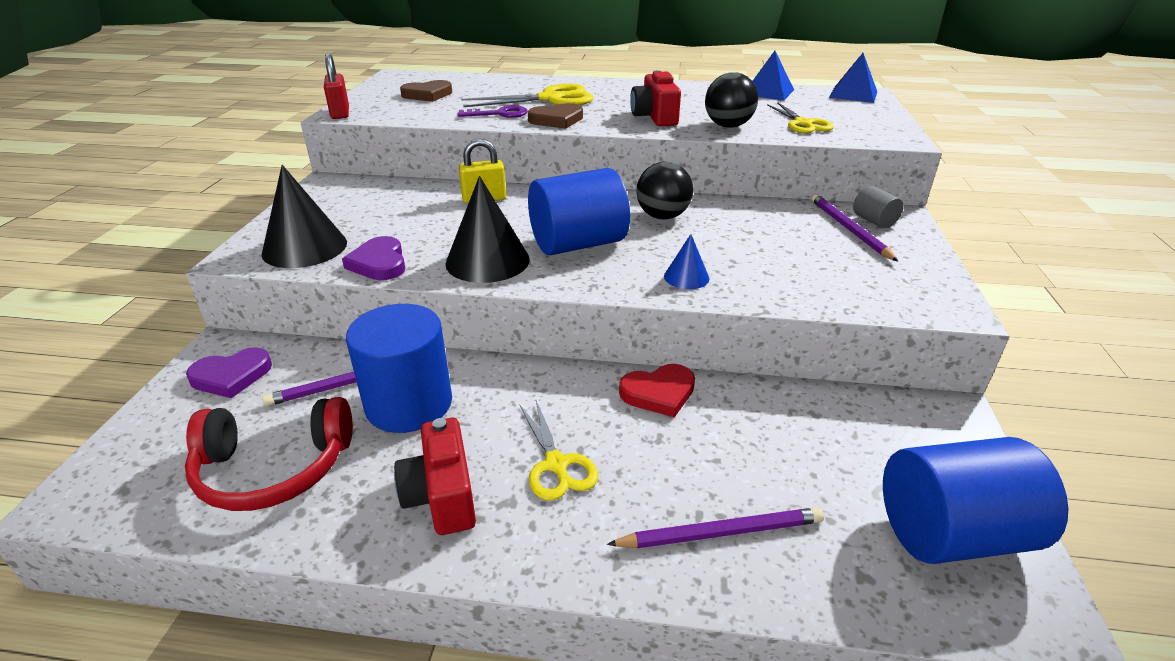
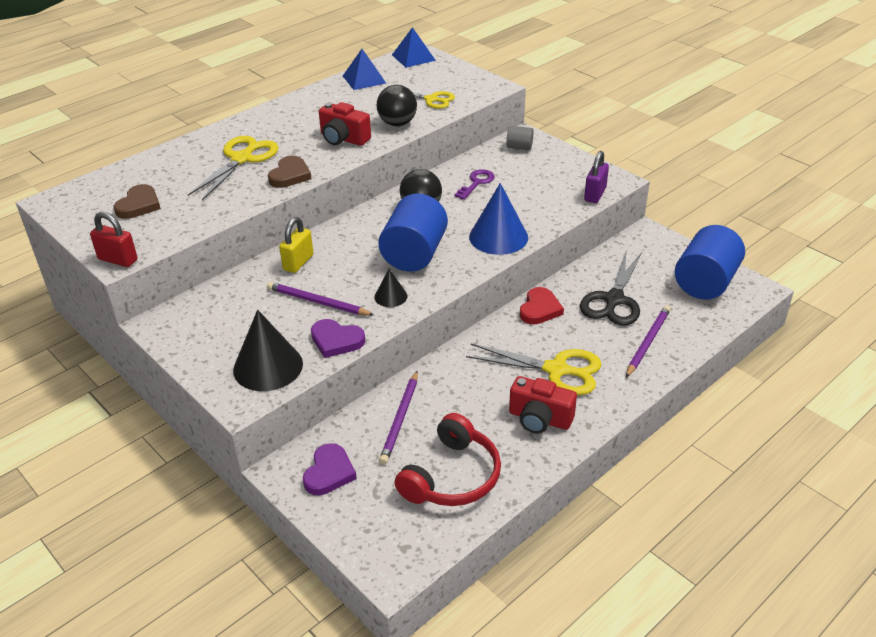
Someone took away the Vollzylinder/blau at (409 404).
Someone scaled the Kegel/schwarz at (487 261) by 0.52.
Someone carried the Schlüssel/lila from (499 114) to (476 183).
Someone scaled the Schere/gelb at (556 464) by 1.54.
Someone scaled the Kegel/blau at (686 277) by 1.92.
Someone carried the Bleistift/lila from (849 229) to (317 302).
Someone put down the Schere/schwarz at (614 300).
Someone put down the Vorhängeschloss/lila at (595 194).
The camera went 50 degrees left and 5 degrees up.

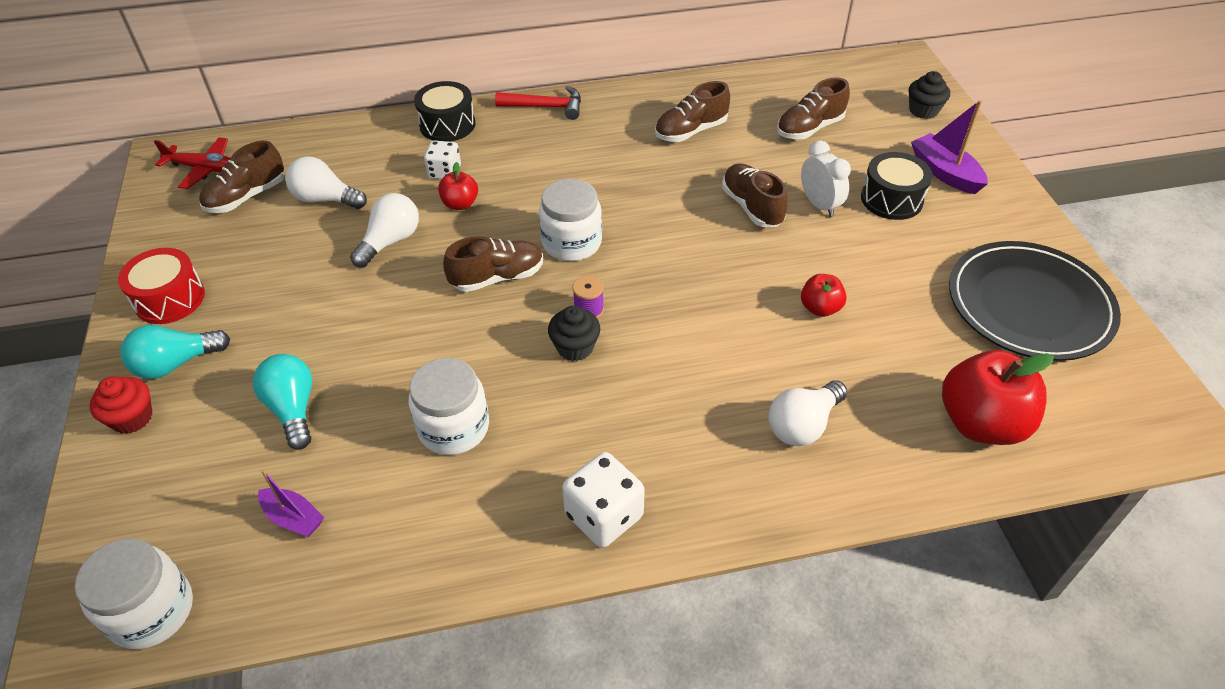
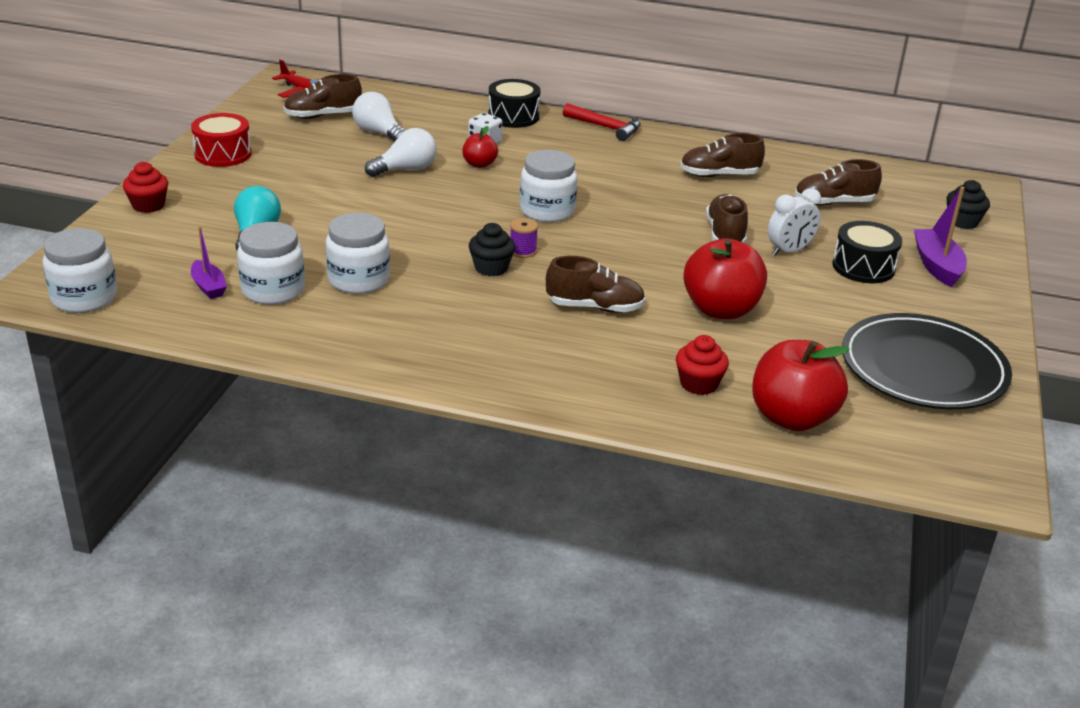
Someone took away the Glühbirne/türkis at (176 363).
Someone carried the Schuh/braun from (497 277) to (595 307).
Someone took away the Spielwürfel/weiß at (604 516).
Someone took away the Glühbirne/weiß at (803 425).
Someone rotated the Wecker/weiß at (819 205) by 60 degrees clockwise.
Someone scaled the Apfel/rot at (820 308) by 1.94.
Someone put down the Einmachglas/weiß at (273 290).
Someone put down the Muffin/rot at (698 384).
The camera went 25 degrees right and 15 degrees down.

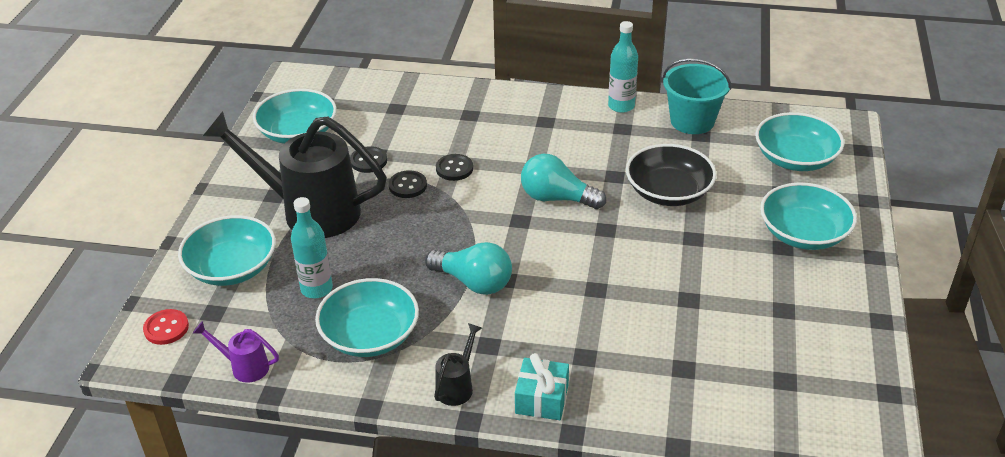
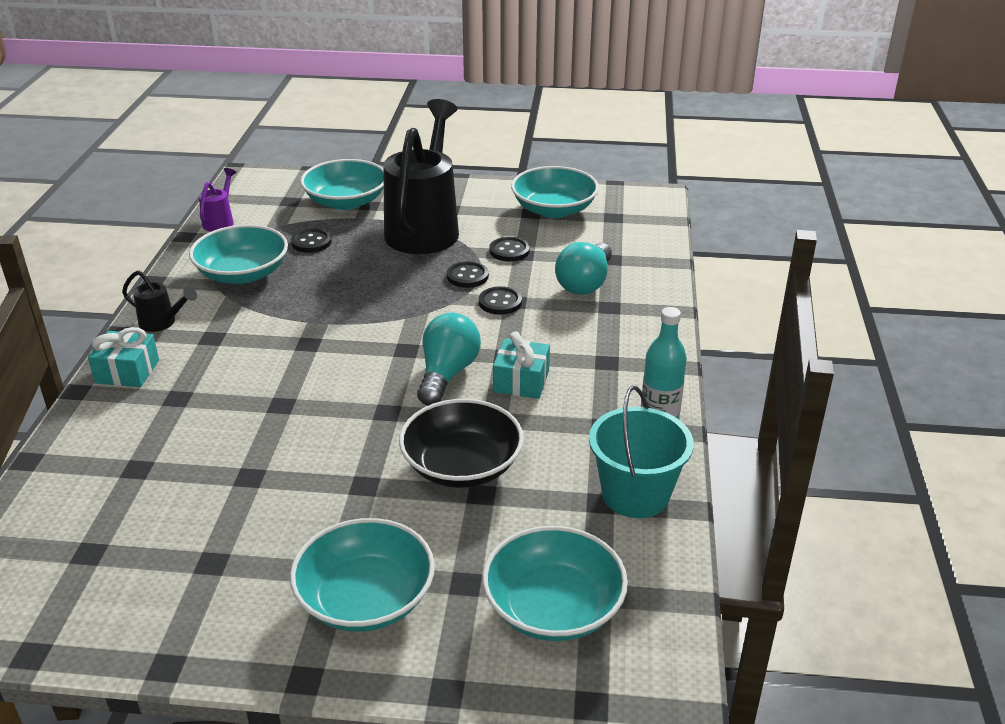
Someone took away the Knopf/rot at (166 328).
Someone swapped the Flasche/türkis at (316 289) for the Knopf/schwarz at (311 242).
Someone carried the Glühbirne/türkis from (474 282) to (585 283).
Someone put down the Geschenk/türkis at (521 381).
The camera went 85 degrees right and 5 degrees down.

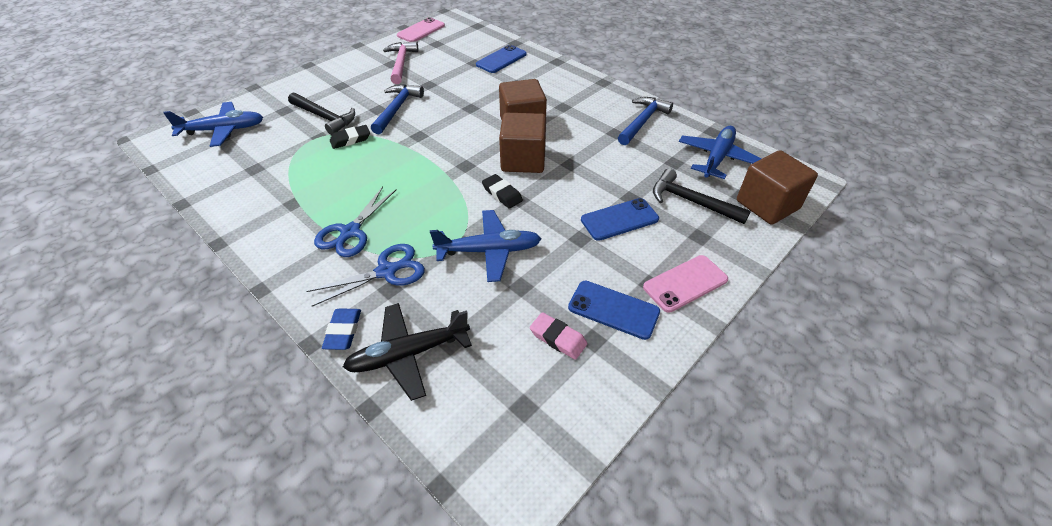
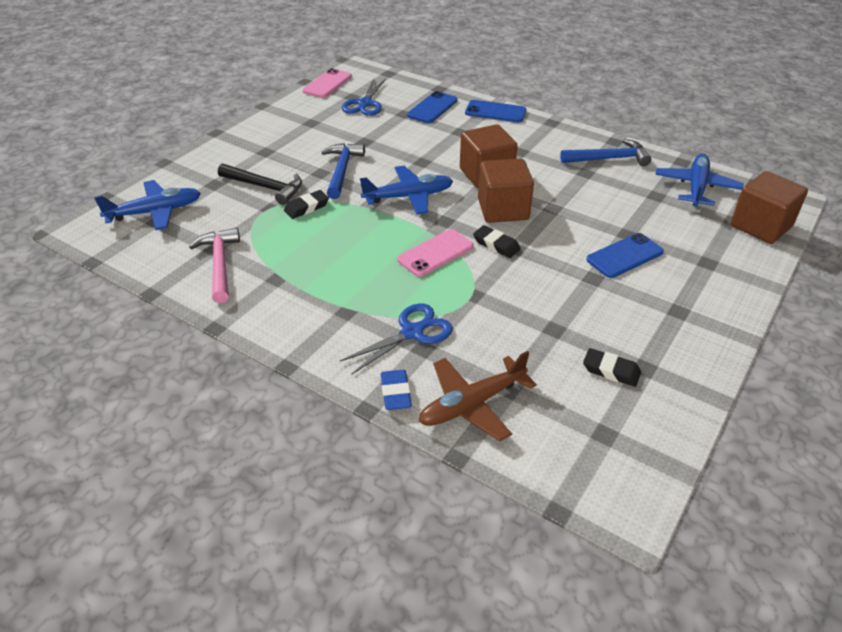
Someone carried the Schere/blau from (350 233) to (365 104).
Someone repainted the Flugzeug/schwarz at (409 354), which became the Flugzeug/braun at (472 404).
Someone carried the Hammer/rosa from (401 63) to (219 265).
Someone carried the Flugzeug/blau from (489 251) to (408 197).
Someone repainted the Radiergummi/rosa at (558 338), which became the Radiergummi/schwarz at (611 371).
Someone carried the Handy/blau from (613 309) to (495 112).
Someone rotated the Hammer/blau at (642 122) by 60 degrees clockwise.
Someone carried the Handy/rosa from (685 283) to (435 253).
Someone took away the Hammer/schwarz at (691 201).
The camera went 10 degrees left and 5 degrees down.

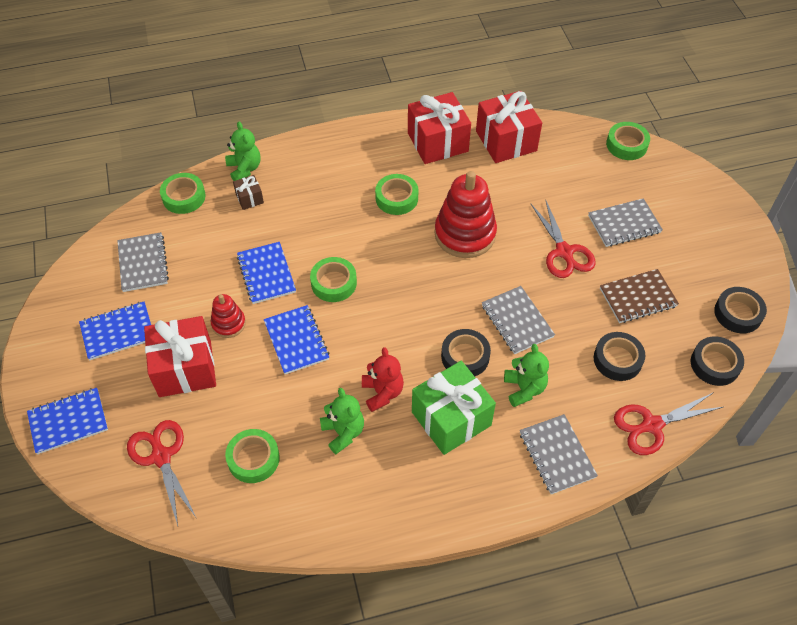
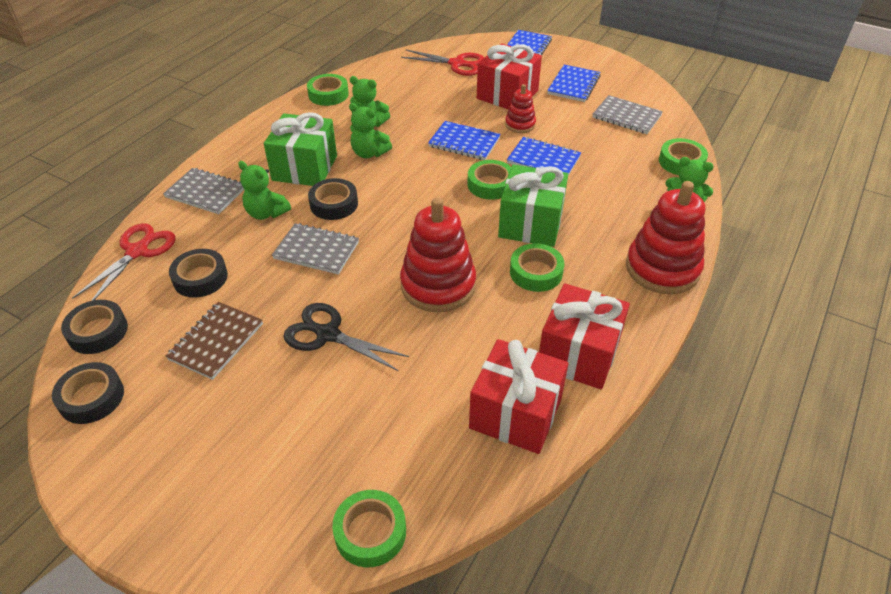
Someone carried the Klebeband/grün from (253 459) to (328 94).
Someone took away the Geschenk/braun at (249 198).
Someone repainted the Teddybär/rot at (382 392), which became the Teddybär/grün at (369 153).
Someone repainted the Schere/rot at (564 252), which became the Schere/schwarz at (327 334).
Someone took away the Notizbuch/grau at (624 224).
Someone put down the Geschenk/grün at (531 223).
Someone put down the Stapelspielzeug/rot at (662 268).
The camera went 135 degrees right and 10 degrees down.

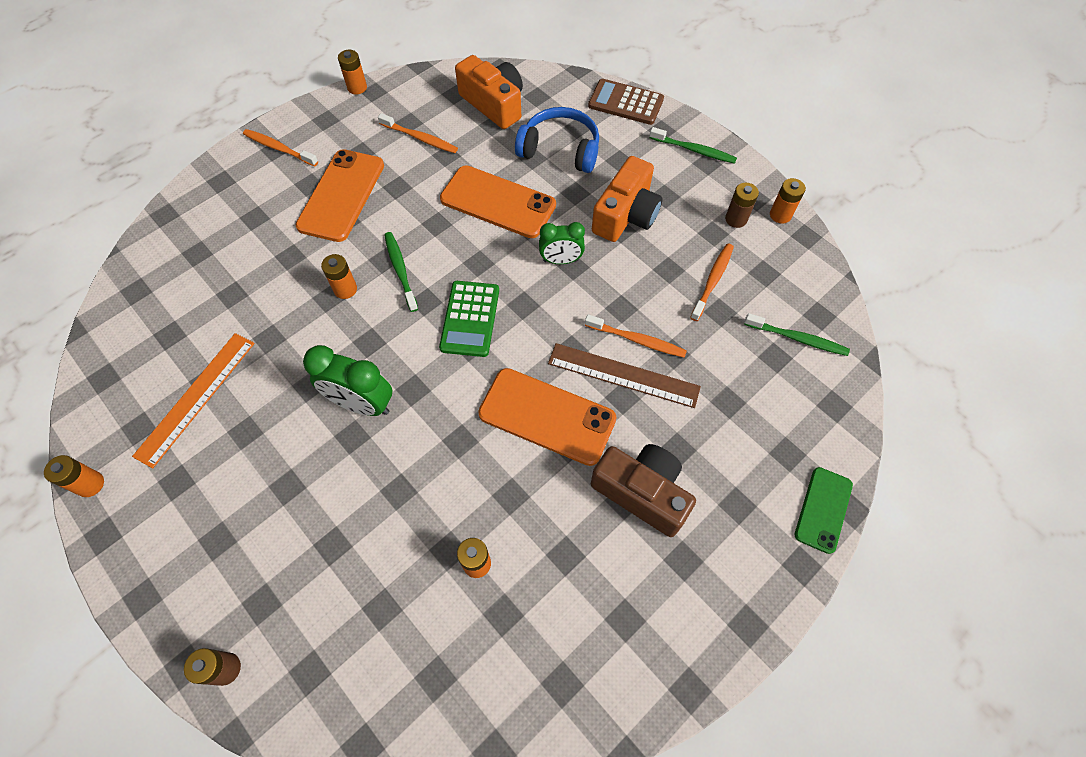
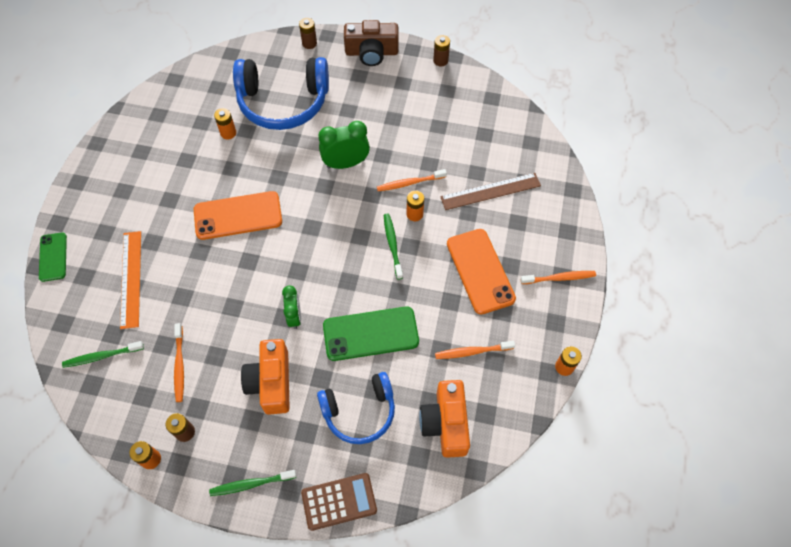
Someone repainted the Batterie/orange at (90 484), which became the Batterie/braun at (440 61).
Someone carried the Lineal/orange from (196 398) to (131 278).
Someone rotated the Zahnbürste/grün at (400 270) by 135 degrees counterclockwise.
Someone took away the Taschenrechner/grün at (470 319).
Someone repainted the Handy/orange at (498 202), which became the Handy/grün at (370 334).
Someone rotated the Kamera/orange at (494 104) by 75 degrees clockwise.
Someone rotated the Wecker/grün at (561 260) by 120 degrees clockwise.
Someone carried the Lineal/braun from (623 375) to (490 191).
Someone carried the Zahnbürste/orange from (636 340) to (410 183).
Someone carried the Kamera/braun from (642 492) to (371 52).
Someone put down the Kopfhörer/blau at (283 102).
The camera went 145 degrees right and 0 degrees up.

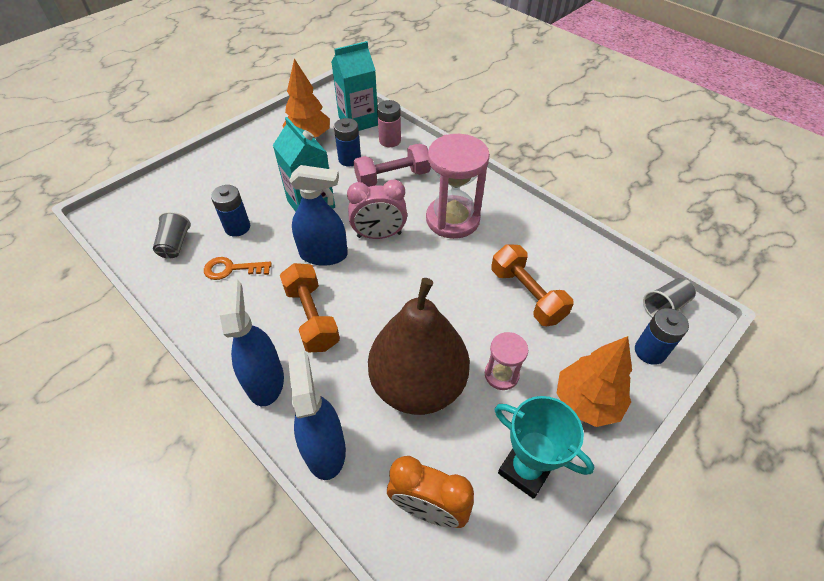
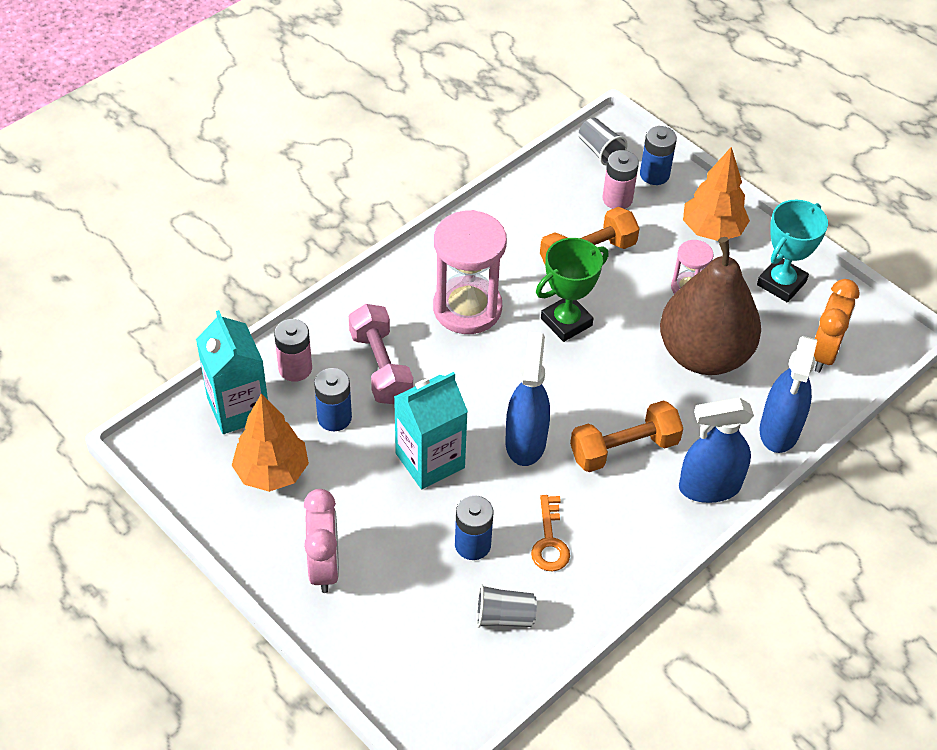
Someone rotated the Sprühflasche/blau at (324 449) by 60 degrees counterclockwise.
Someone carried the Wecker/rosa from (379 235) to (324 566).
Someone put down the Pokal/grün at (566 322).
Someone put down the Batterie/rosa at (617 199).
The camera went 90 degrees left and 0 degrees up.

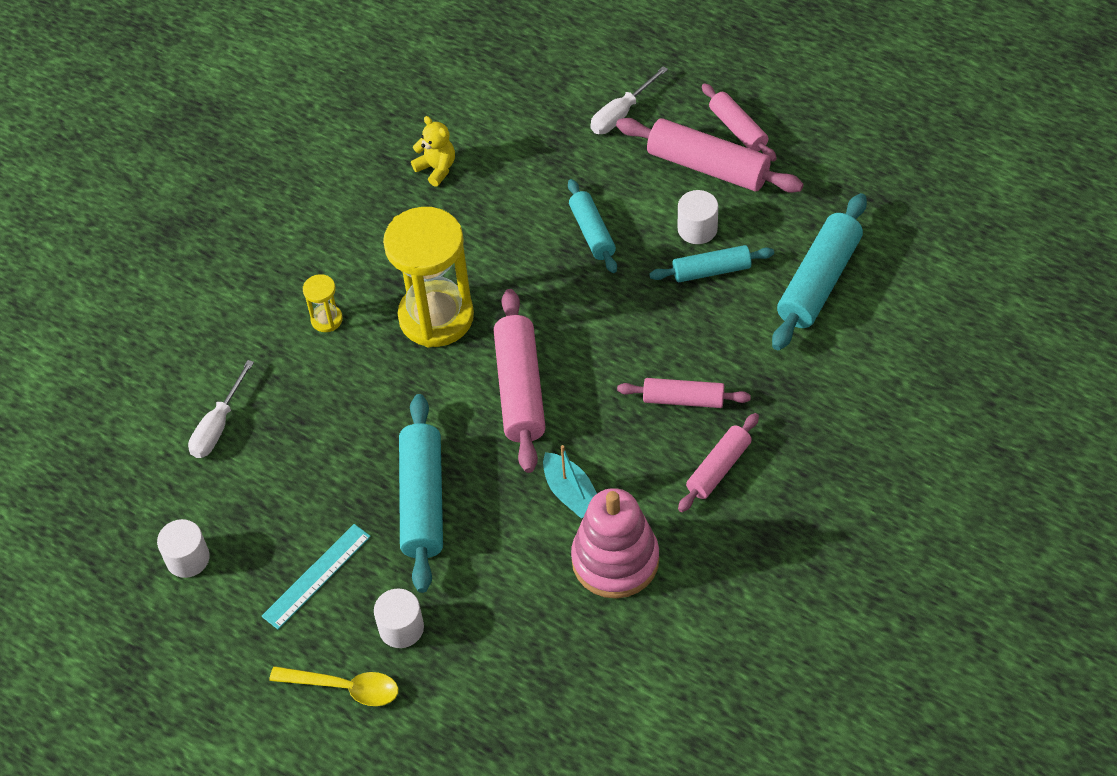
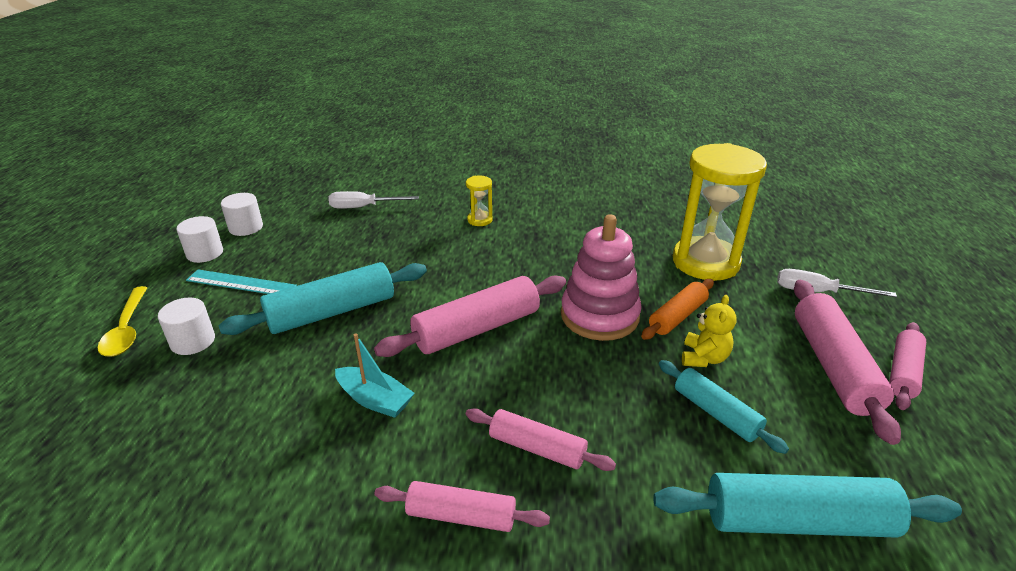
Someone carried the Sanduhr/gelb from (436 317) to (705 262).
Someone carried the Teddybär/gelb from (436 168) to (704 358).
Someone rotated the Boot/türkis at (571 493) by 90 degrees counterclockwise.
Someone repainted the Nudelholz/türkis at (592 232), which became the Nudelholz/orange at (677 316).
Someone carried the Stapelspielzeug/rosa from (615 560) to (599 315).
Someone rotated the Nudelholz/rosa at (683 399) by 45 degrees counterclockwise.
Someone carried the Vollzylinder/weiß from (697 229) to (205 253).
The camera went 60 degrees right and 20 degrees down.

